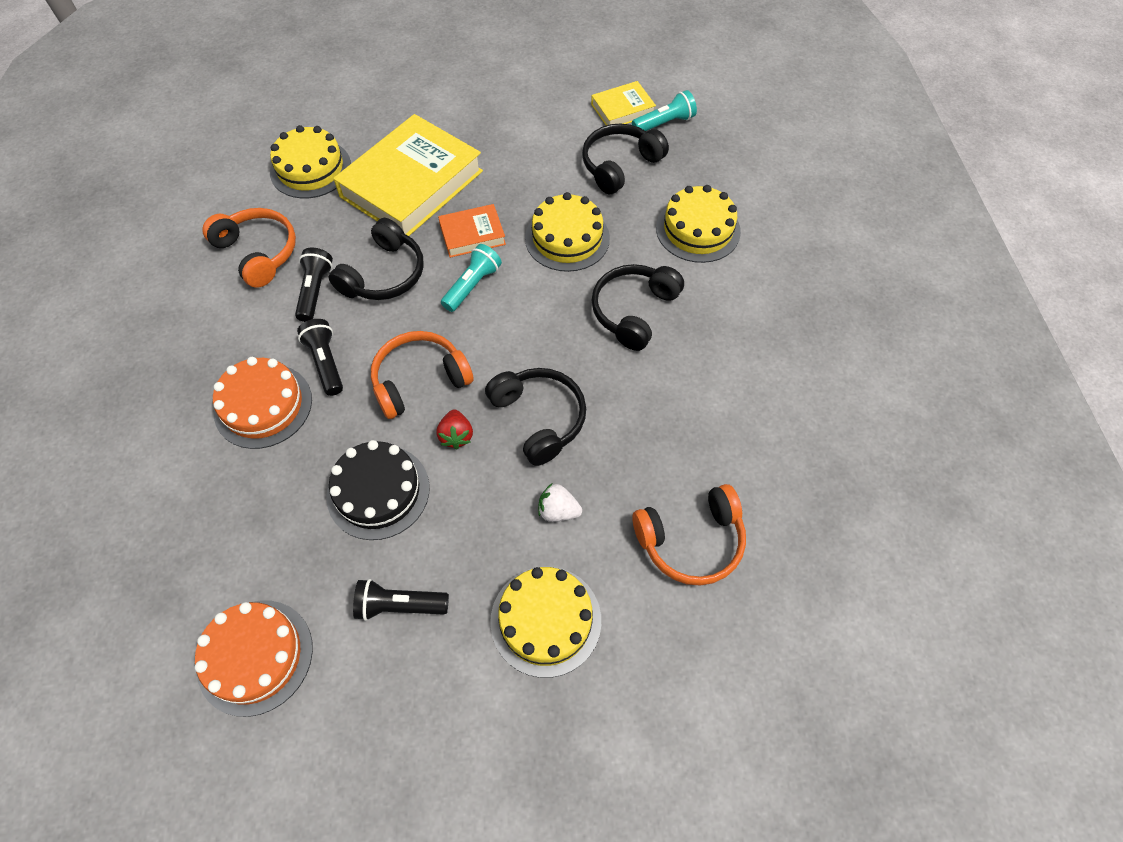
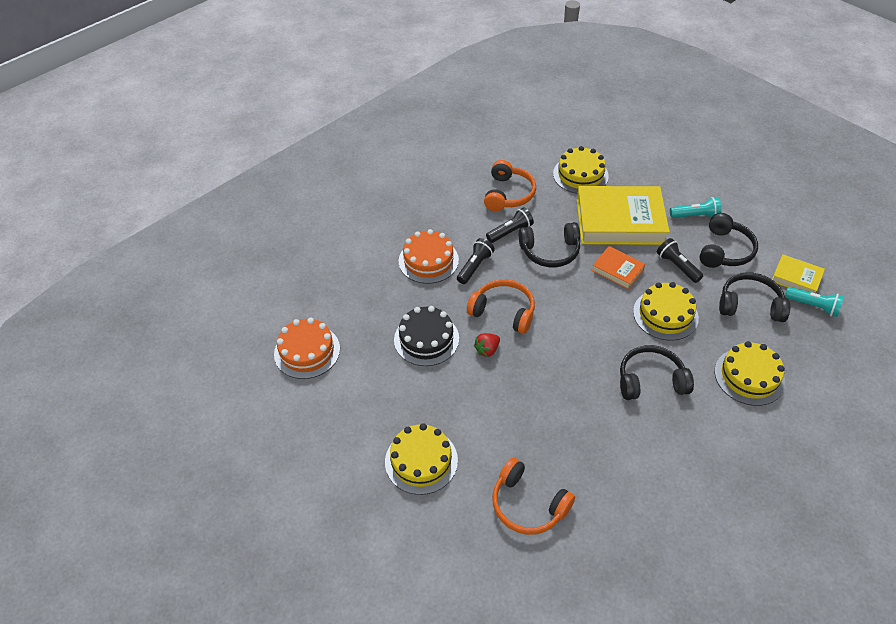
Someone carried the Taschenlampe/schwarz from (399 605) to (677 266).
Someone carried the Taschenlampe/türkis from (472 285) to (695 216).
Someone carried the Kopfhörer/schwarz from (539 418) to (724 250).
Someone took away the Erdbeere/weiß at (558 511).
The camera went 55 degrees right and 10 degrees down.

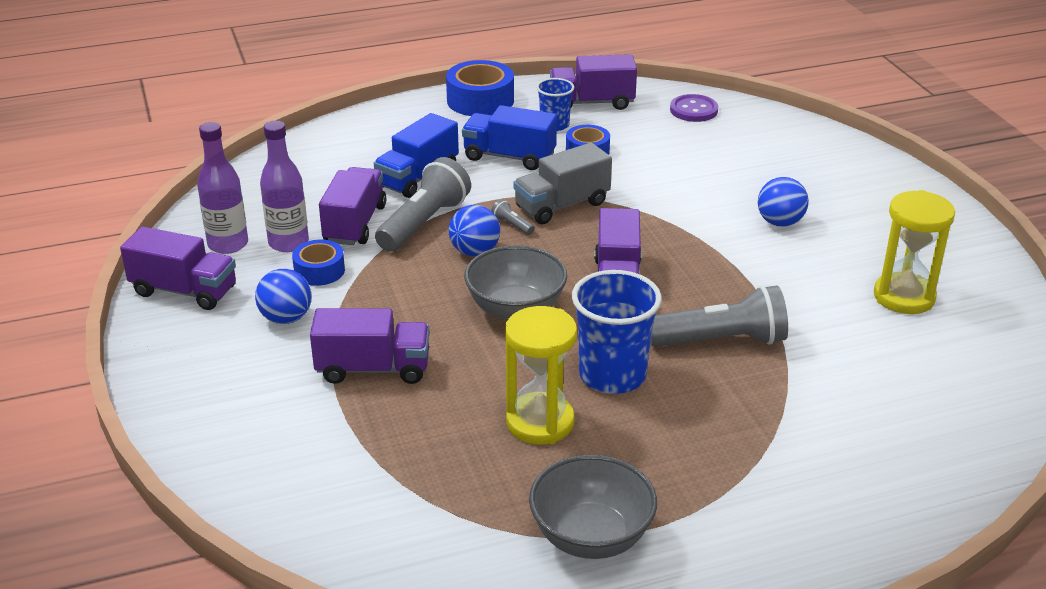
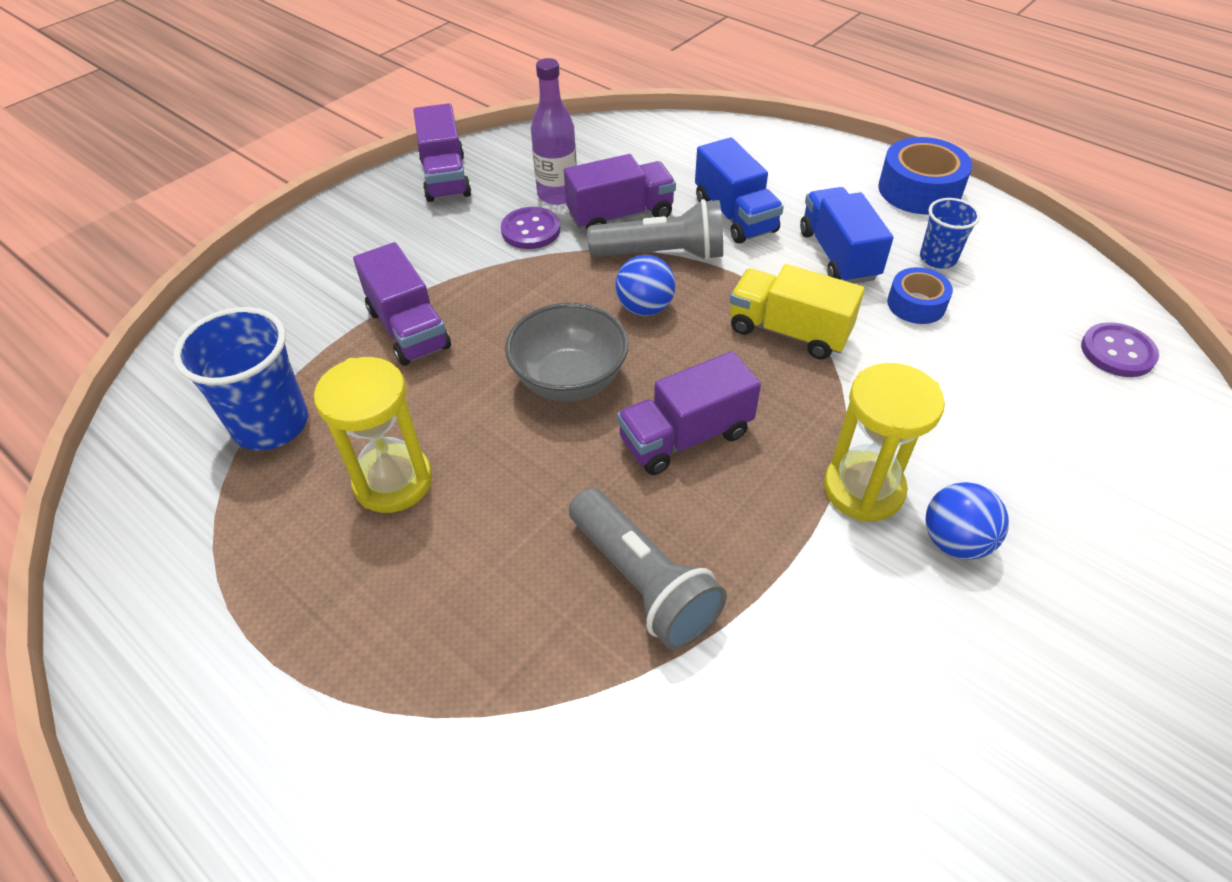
Someone took away the Flasche/lila at (228 244).
Someone took away the Ball/blau at (286 318).
Someone swapped the Klebeband/blau at (319 271) for the Knopf/lila at (531 230).
Someone rotated the Lastwagen/blau at (418 177) by 120 degrees counterclockwise.
Someone took away the Taschenlampe/grau at (512 225).
Someone repainted the Lastwagen/grau at (562 205), which became the Lastwagen/gelb at (788 331).
Someone took away the Schüssel/grau at (591 537).
Someone took away the Lastwagen/lila at (592 103).
Someone carried the Becher/blau from (612 375) to (271 424).
Someone carried the Sanduhr/gelb from (904 297) to (863 489).
The camera went 60 degrees right and 15 degrees up.

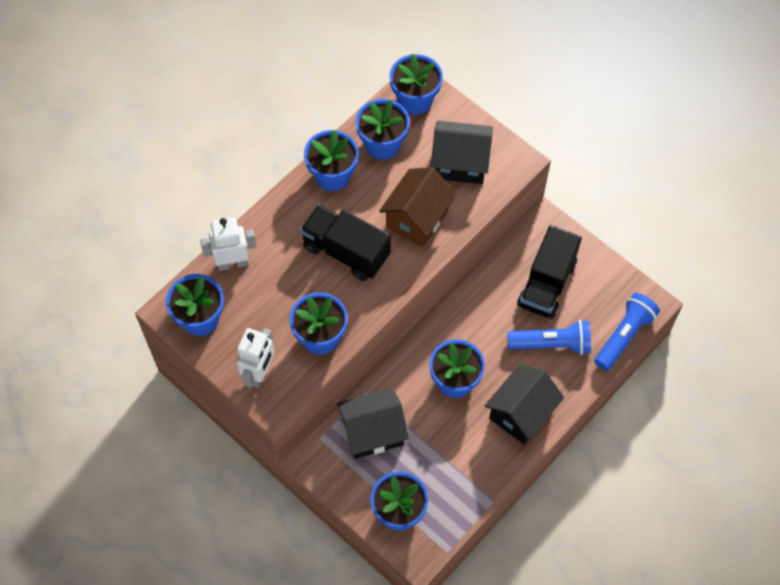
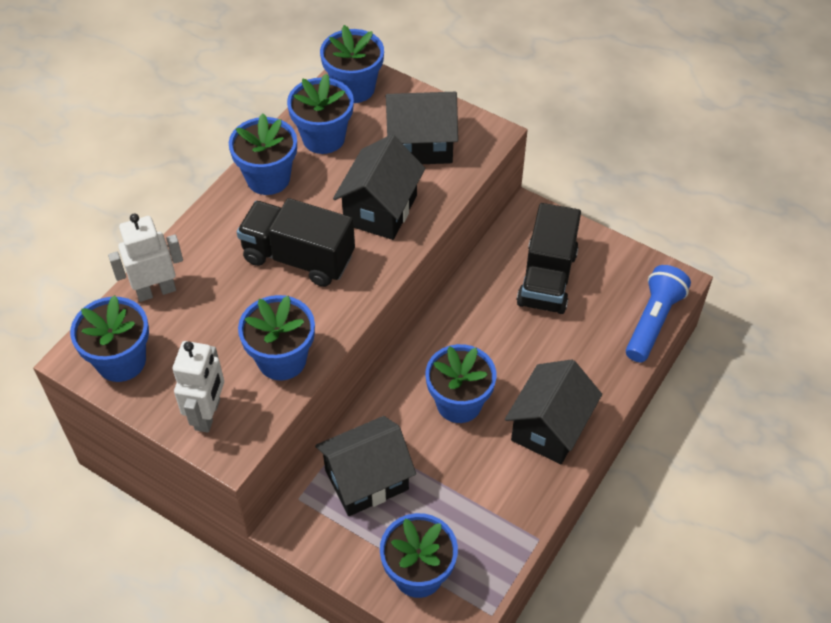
Someone repainted the Haus/braun at (417 218), which became the Haus/schwarz at (380 210).
Someone took away the Taschenlampe/blau at (552 344).
The camera went 10 degrees left and 10 degrees down.

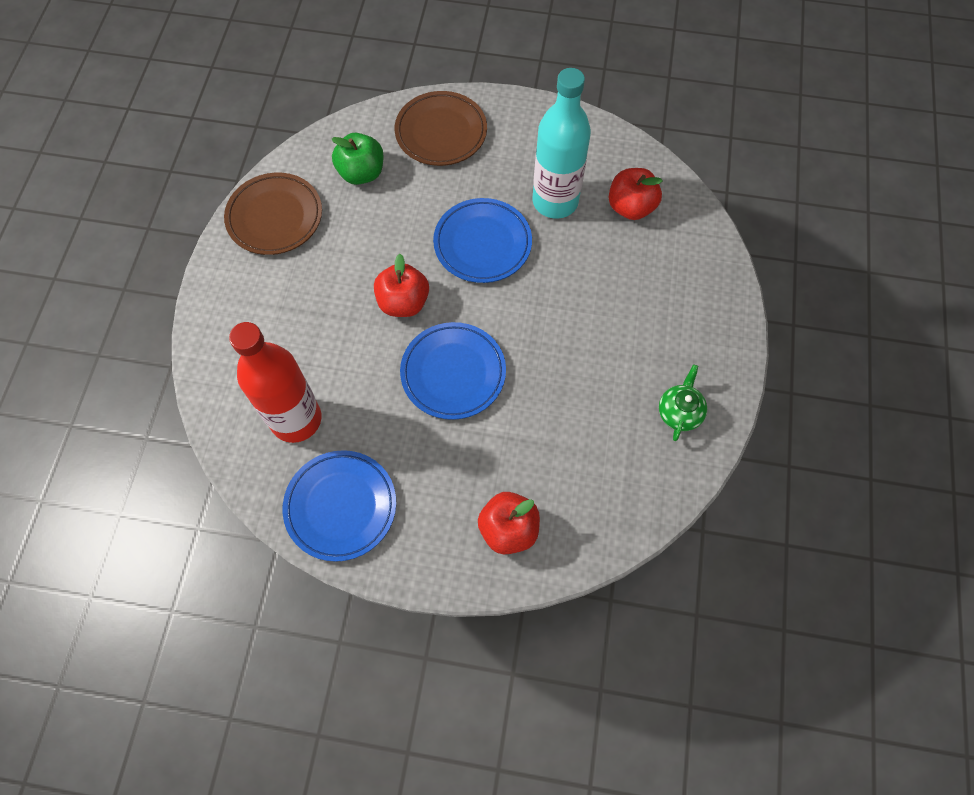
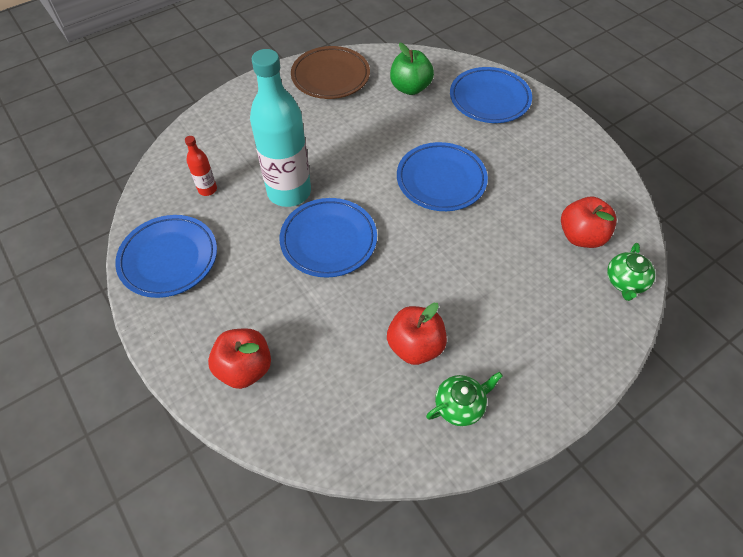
Someone scaled the Flasche/rot at (296 419) by 0.44.
Someone carried the Apfel/rot from (403 302) to (415 346).
Someone repainted the Teller/braun at (441 132), which became the Teller/blau at (489 99).
Someone carried the Flasche/türkis from (555 201) to (289 192).
Someone put down the Teekanne/grün at (625 282).
The camera went 45 degrees right and 10 degrees down.

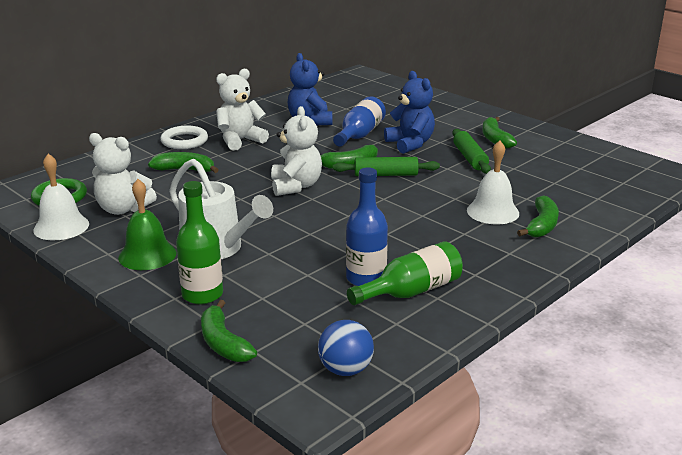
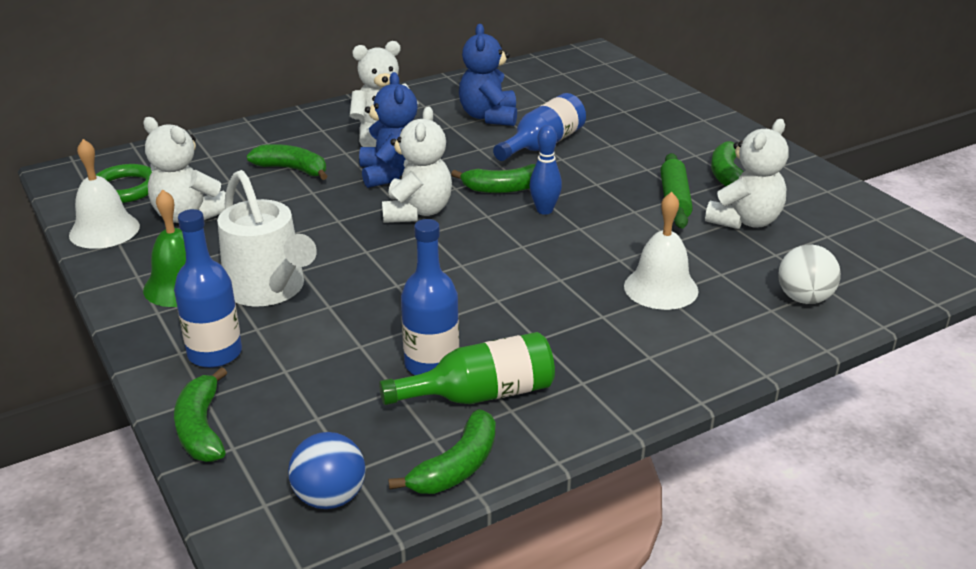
Someone took away the Ring/weiß at (184 141).
Someone repainted the Flasche/grün at (202 294), which became the Flasche/blau at (215 353).
Someone swapped the Nudelholz/grün at (386 175) for the Bowlingkegel/blau at (544 210).
Someone carried the Teddybär/blau from (410 144) to (391 174).
Someone carried the Banane/grün from (542 225) to (457 467).
Someone put down the Teddybär/weiß at (745 221).
Someone put down the Ball/weiß at (804 298).
The camera went 15 degrees right and 5 degrees up.

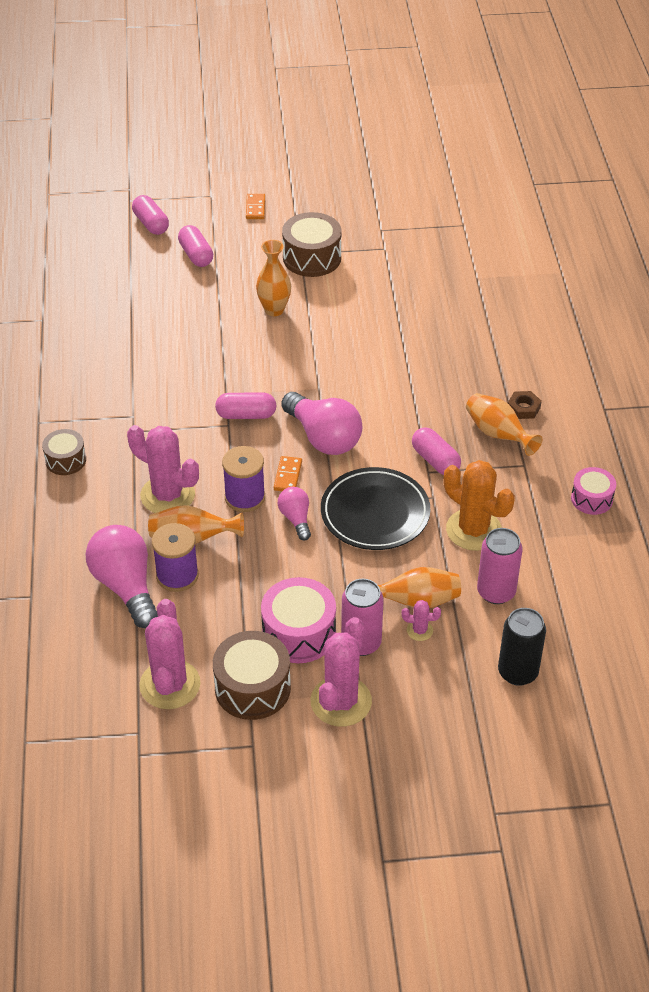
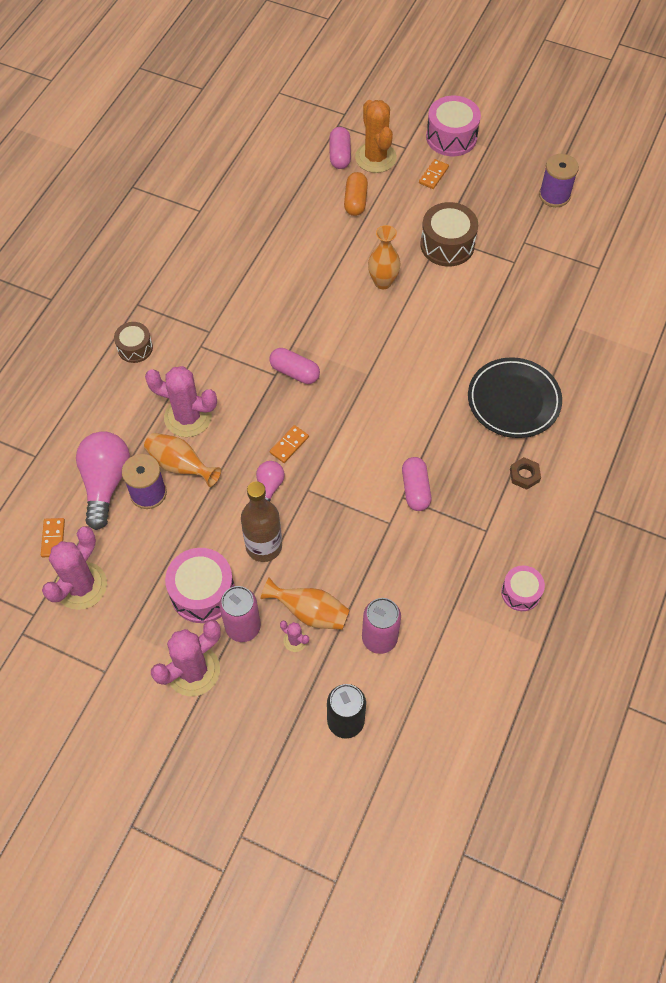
Someone rotated the Kaktus/rosa at (167 495) by 45 degrees counterclockwise.
Someone repainted the Kapsel/rosa at (196 255), which became the Kapsel/orange at (355 201).
Someone took away the Trommel/braun at (252 688).
Someone carried the Garnrolle/lila from (245 497) to (554 195).
Someone took away the Glühbirne/rosa at (323 437).
Someone carried the Teller/schwarz from (375 513) to (513 400).
Someone carried the Kaktus/orange from (473 530) to (375 158).
Someone took away the Vase/orange at (498 434).
Someone put down the Dominostein/orange at (53 538).
Someone put down the Flasche/braun at (264 546).
Someone put down the Trommel/rosa at (451 137).
The camera went 30 degrees right and 15 degrees up.

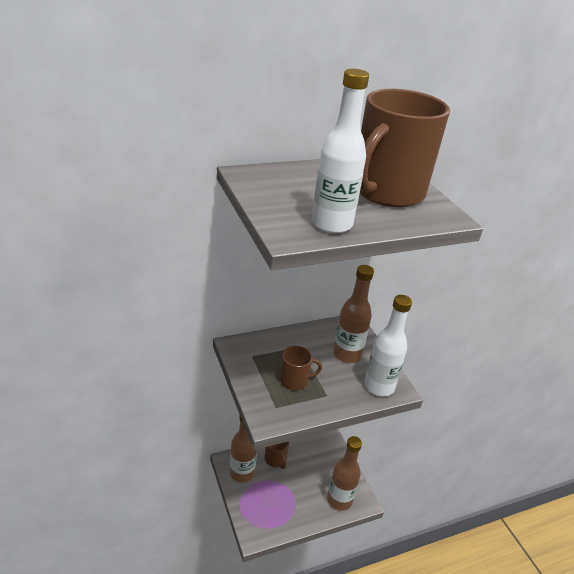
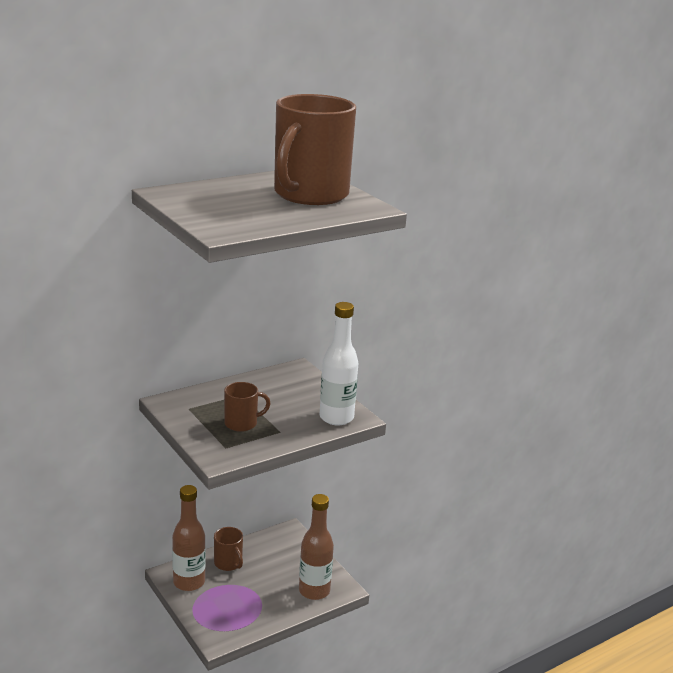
Someone took away the Flasche/weiß at (331 224).
Someone took away the Flasche/braun at (347 354).
The camera went 10 degrees left and 10 degrees down.

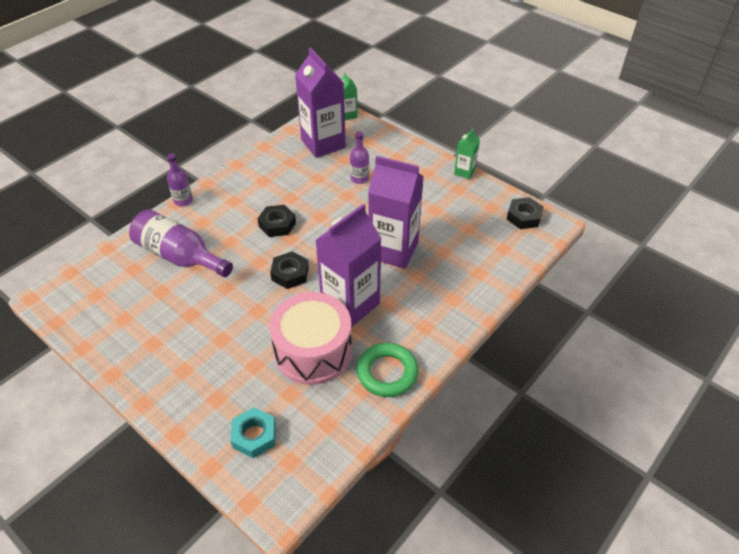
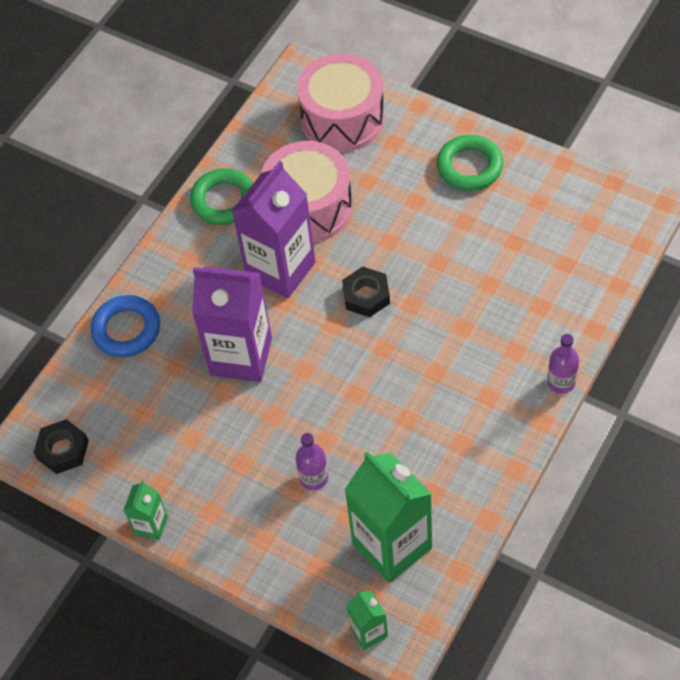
Someone took away the Flasche/lila at (179 256).
Someone swapped the Sechskantmutter/türkis at (254 435) for the Trommel/rosa at (342 118).
Someone took away the Sechskantmutter/schwarz at (277 224).
Someone repainted the Getränkekarton/lila at (323 144), which became the Getränkekarton/grün at (392 546).
Someone put down the Ring/blau at (126 329).
Someone put down the Ring/grün at (469 167).
The camera went 175 degrees right and 10 degrees up.

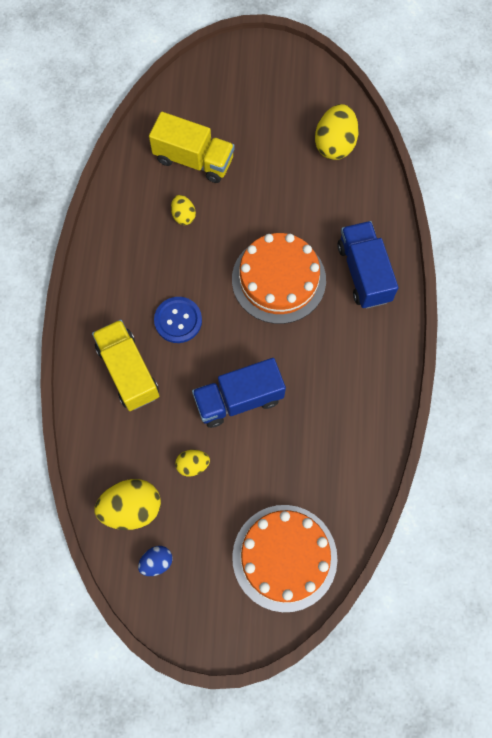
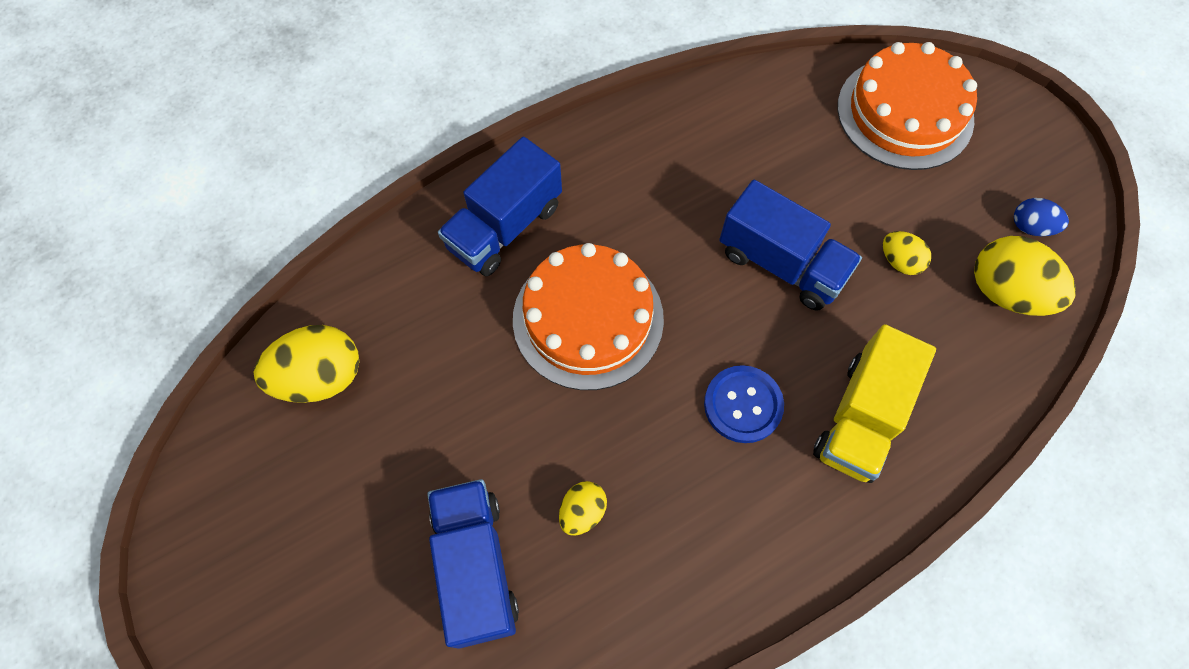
Someone repainted the Lastwagen/gelb at (193 160), which became the Lastwagen/blau at (476 567).
The camera went 125 degrees left and 5 degrees down.

